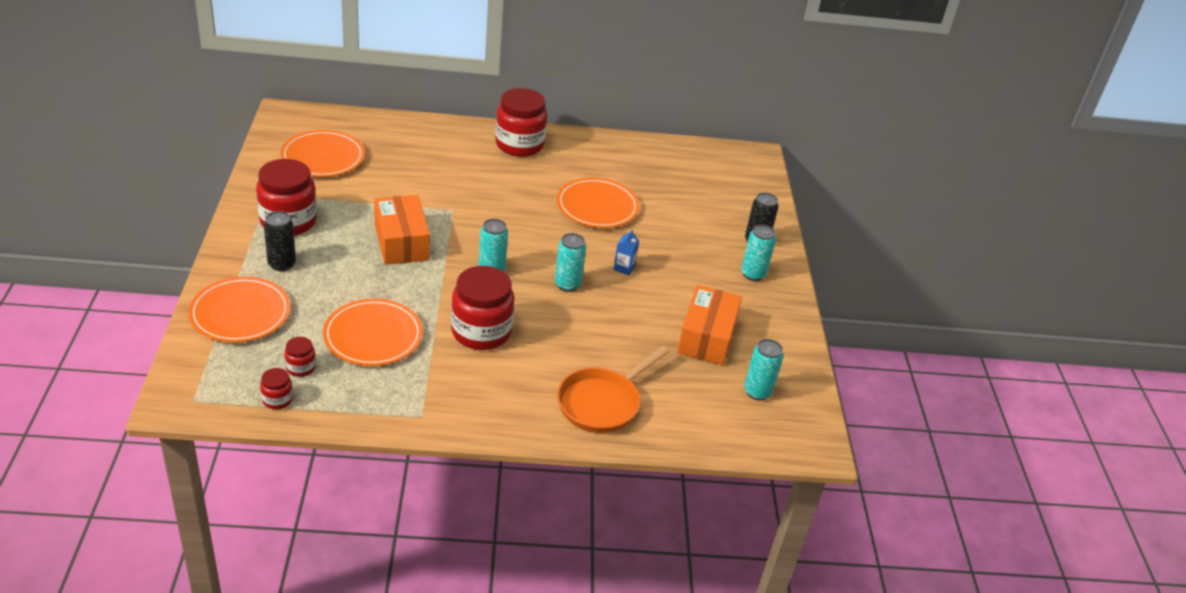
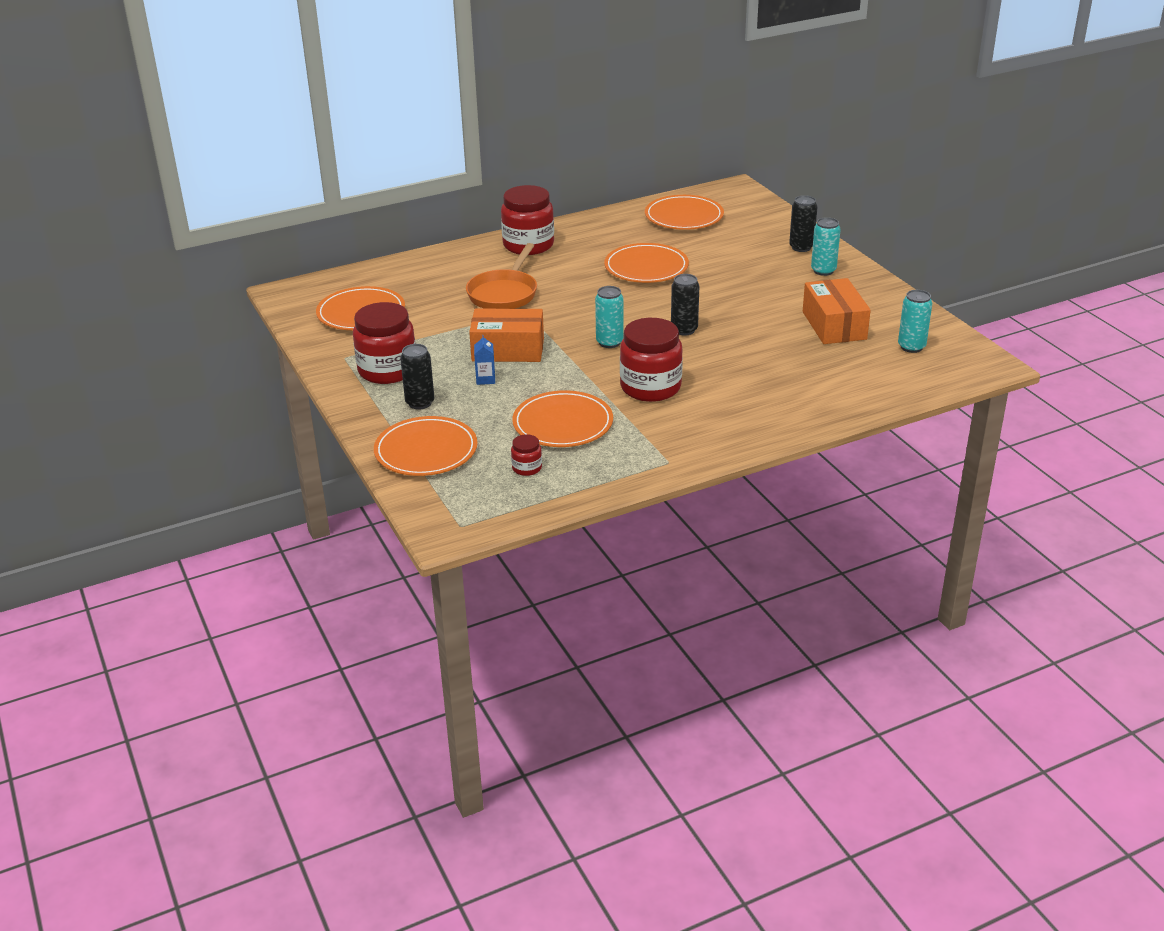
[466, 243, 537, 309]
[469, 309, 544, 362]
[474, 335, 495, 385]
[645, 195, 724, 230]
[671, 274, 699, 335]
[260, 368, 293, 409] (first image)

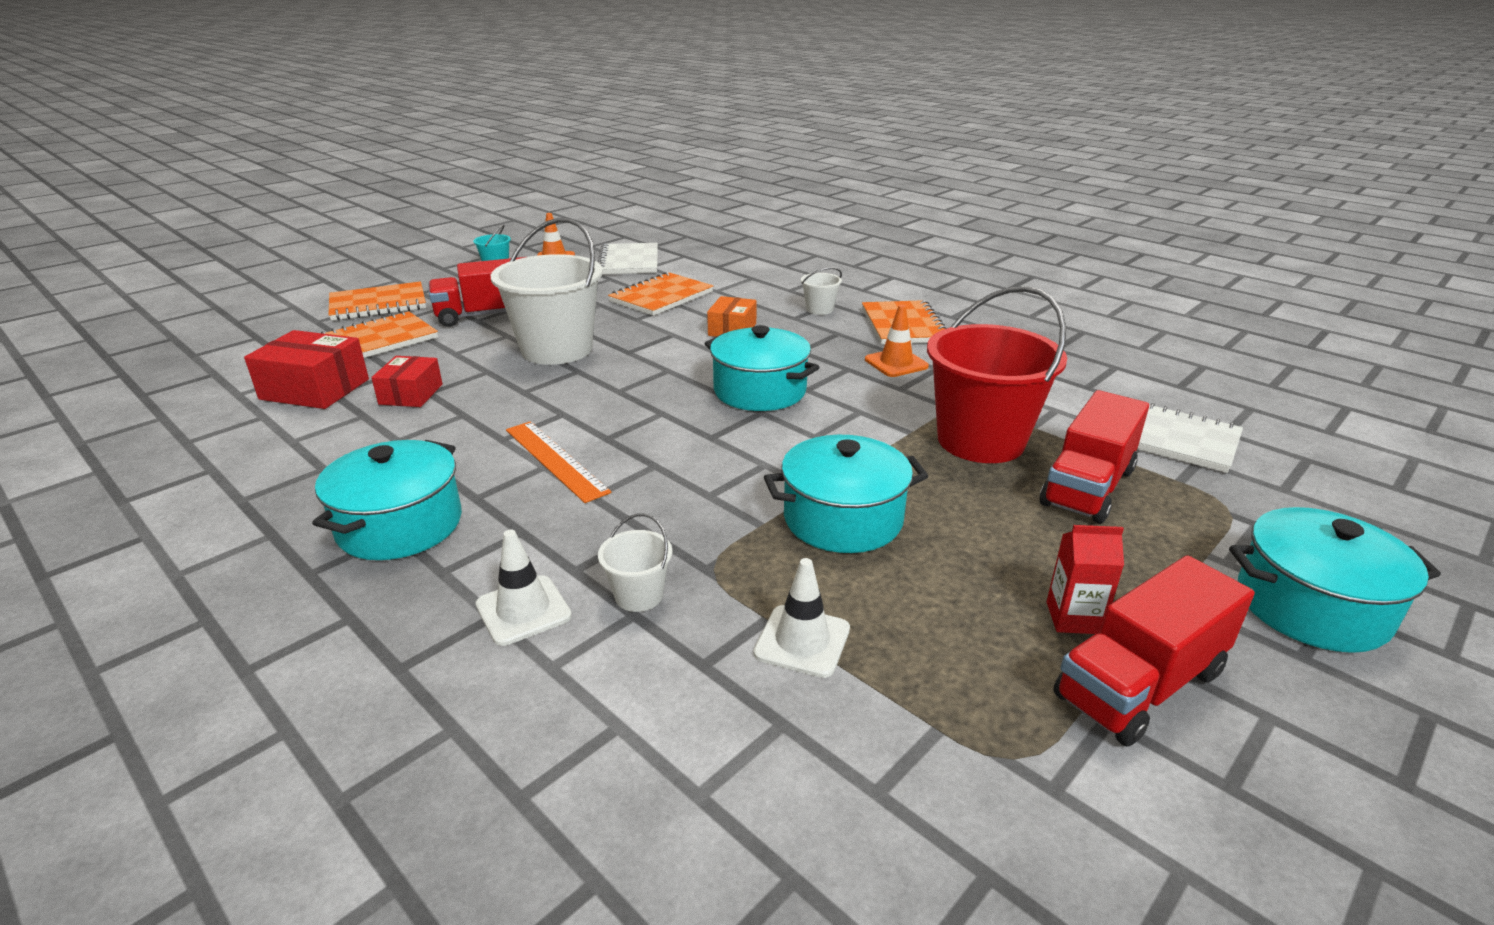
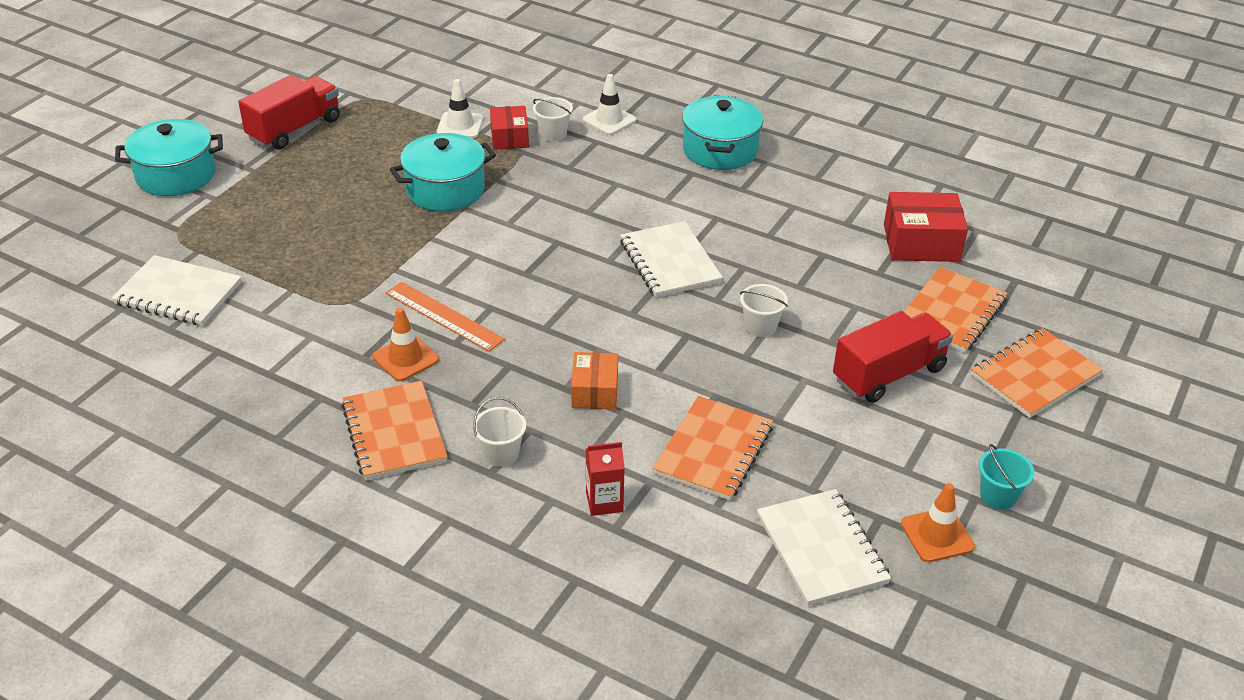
[386, 282, 505, 352]
[490, 106, 529, 150]
[586, 442, 625, 516]
[620, 221, 723, 297]
[740, 284, 788, 337]
[704, 325, 820, 411] (first image)
[927, 286, 1067, 463] (first image)
[1040, 390, 1149, 524] (first image)

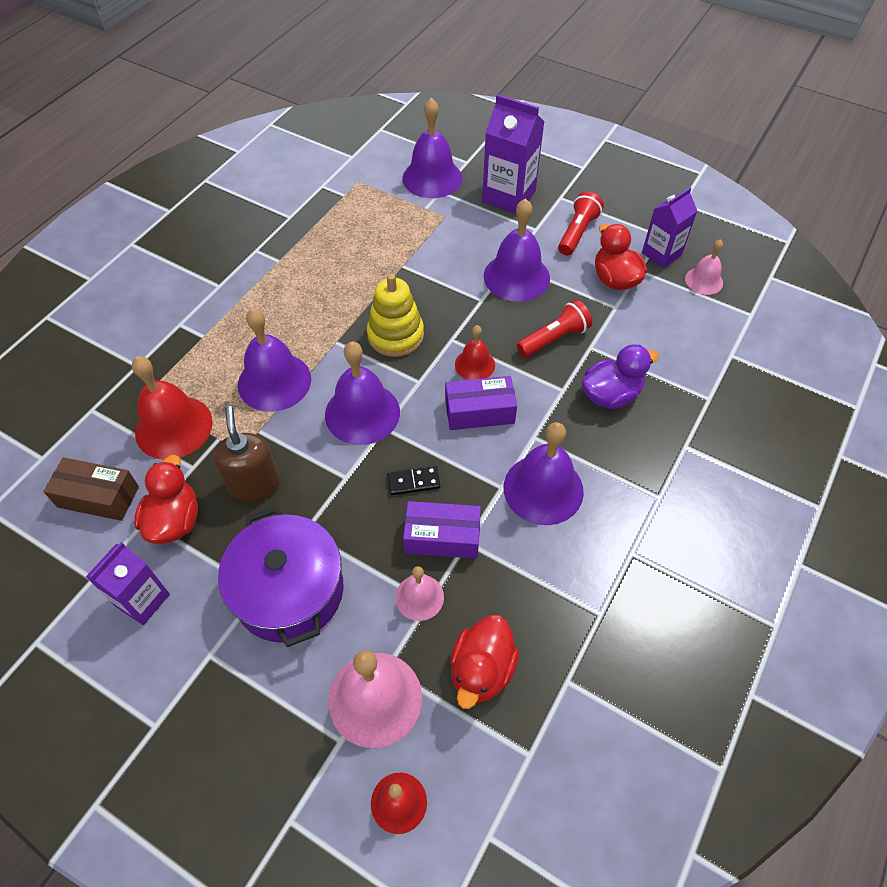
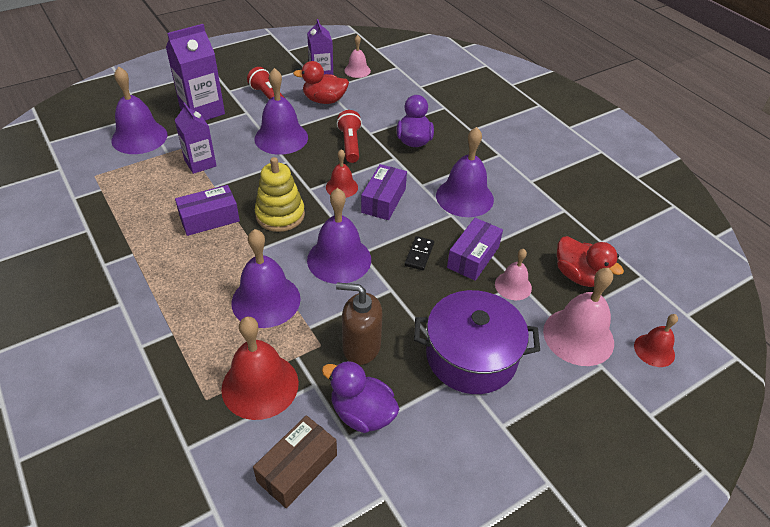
[175, 102, 217, 174]
[175, 185, 240, 236]
[322, 361, 399, 433]

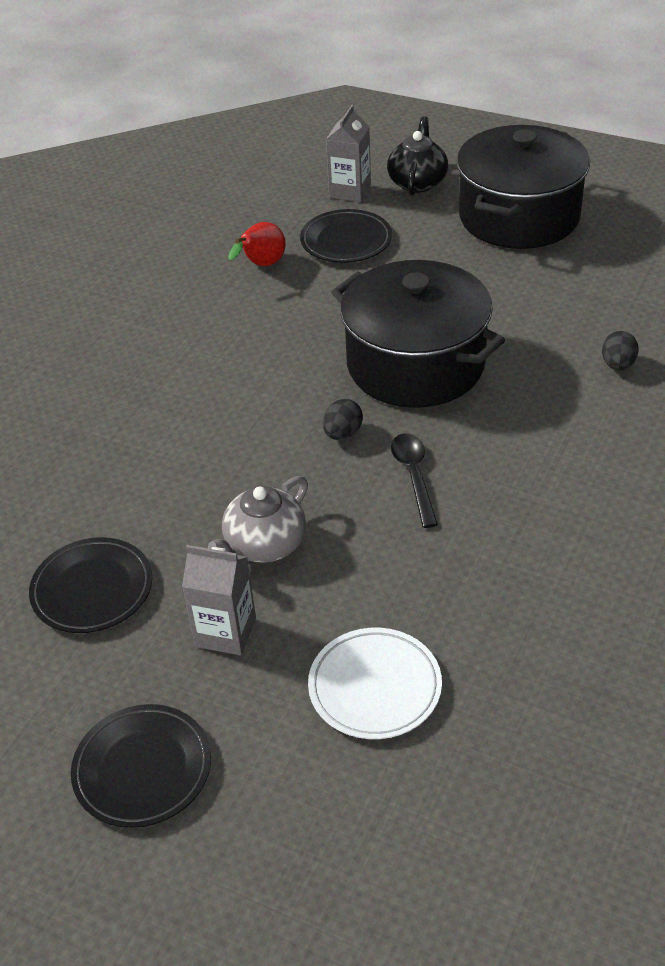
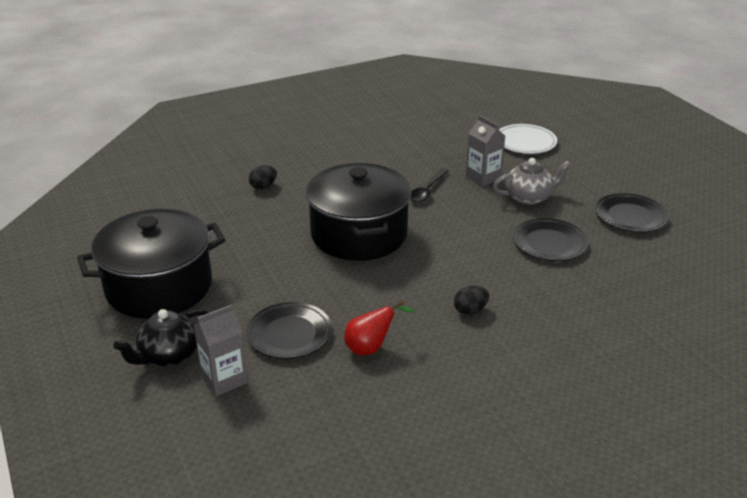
[454, 286, 489, 315]
[466, 115, 505, 187]
[513, 218, 588, 261]

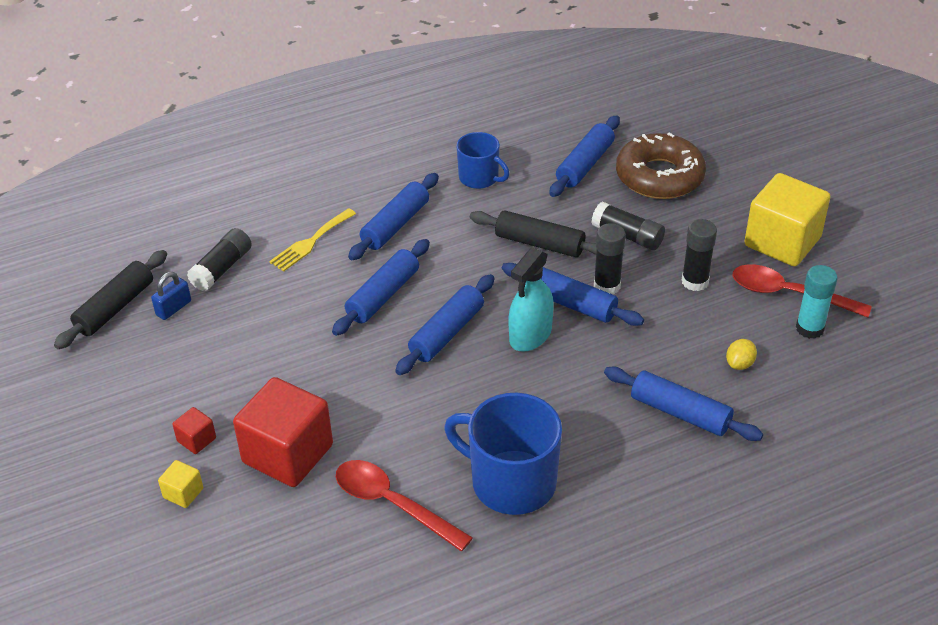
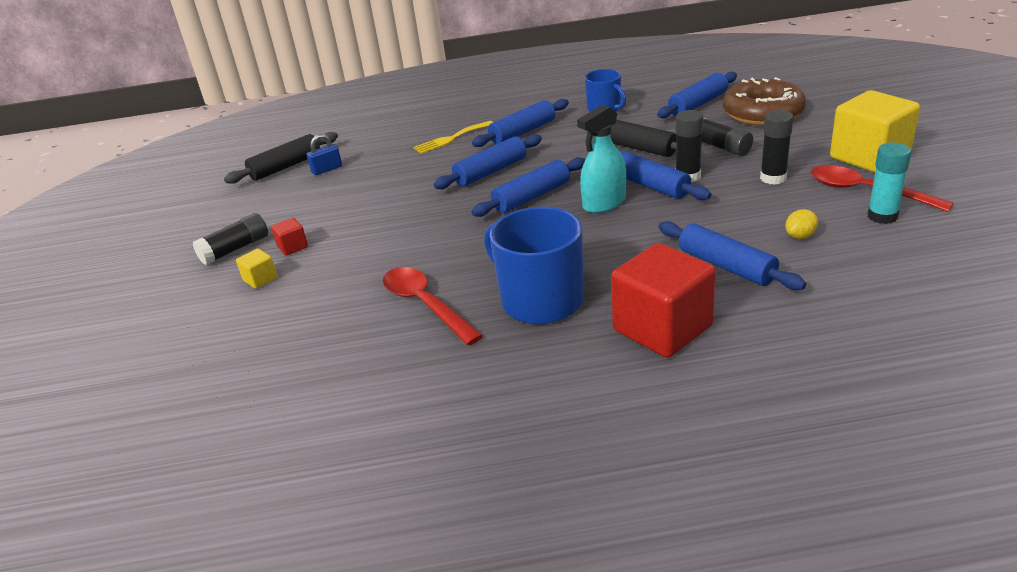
[193, 213, 268, 265]
[611, 243, 716, 358]

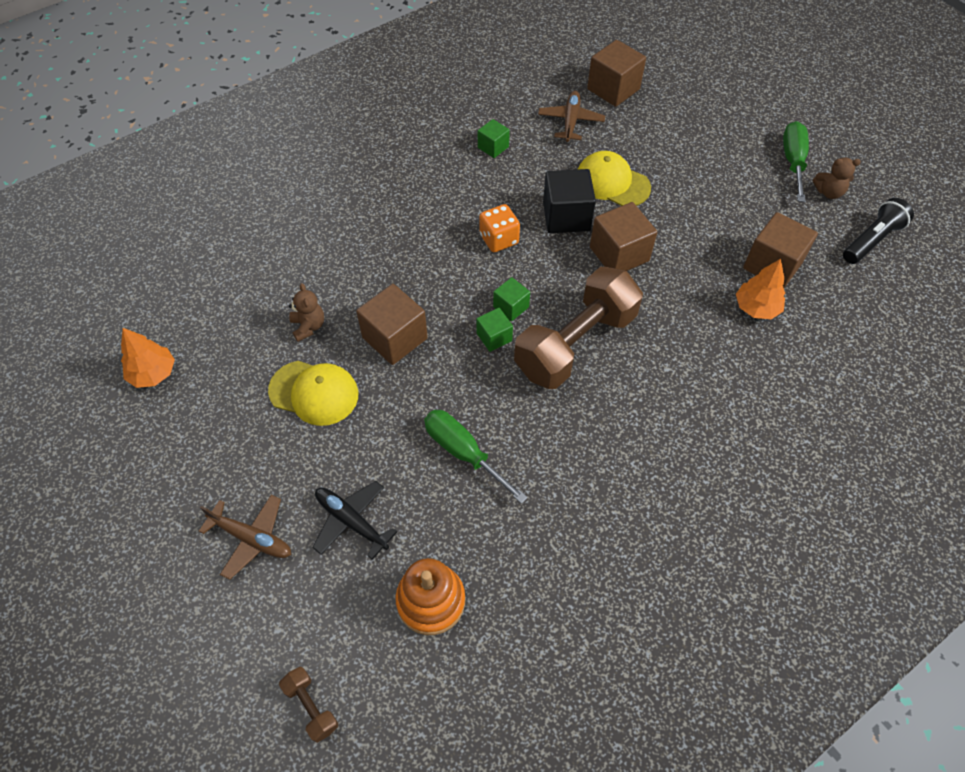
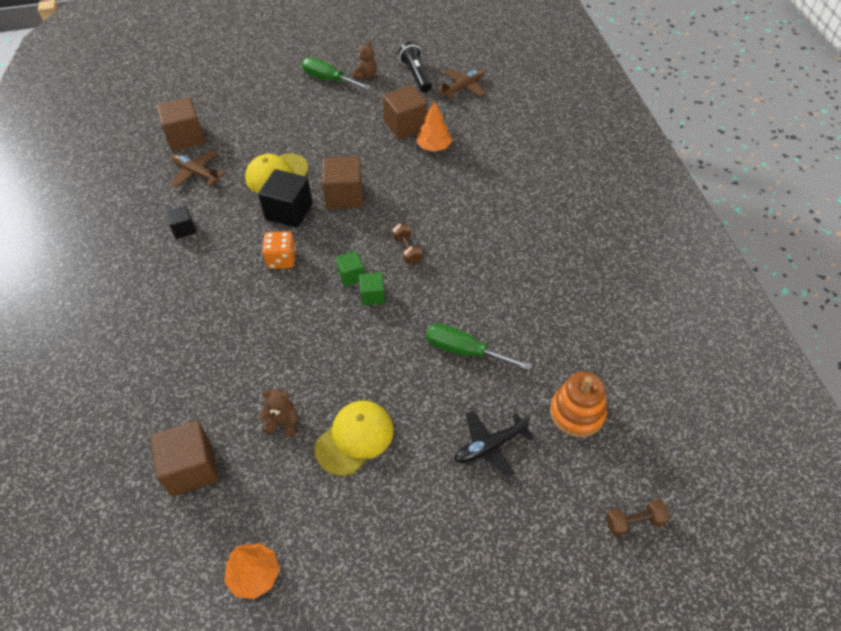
[150, 420, 219, 496]
[166, 205, 196, 239]
[392, 223, 422, 265]
[426, 323, 532, 370]
[437, 69, 486, 99]

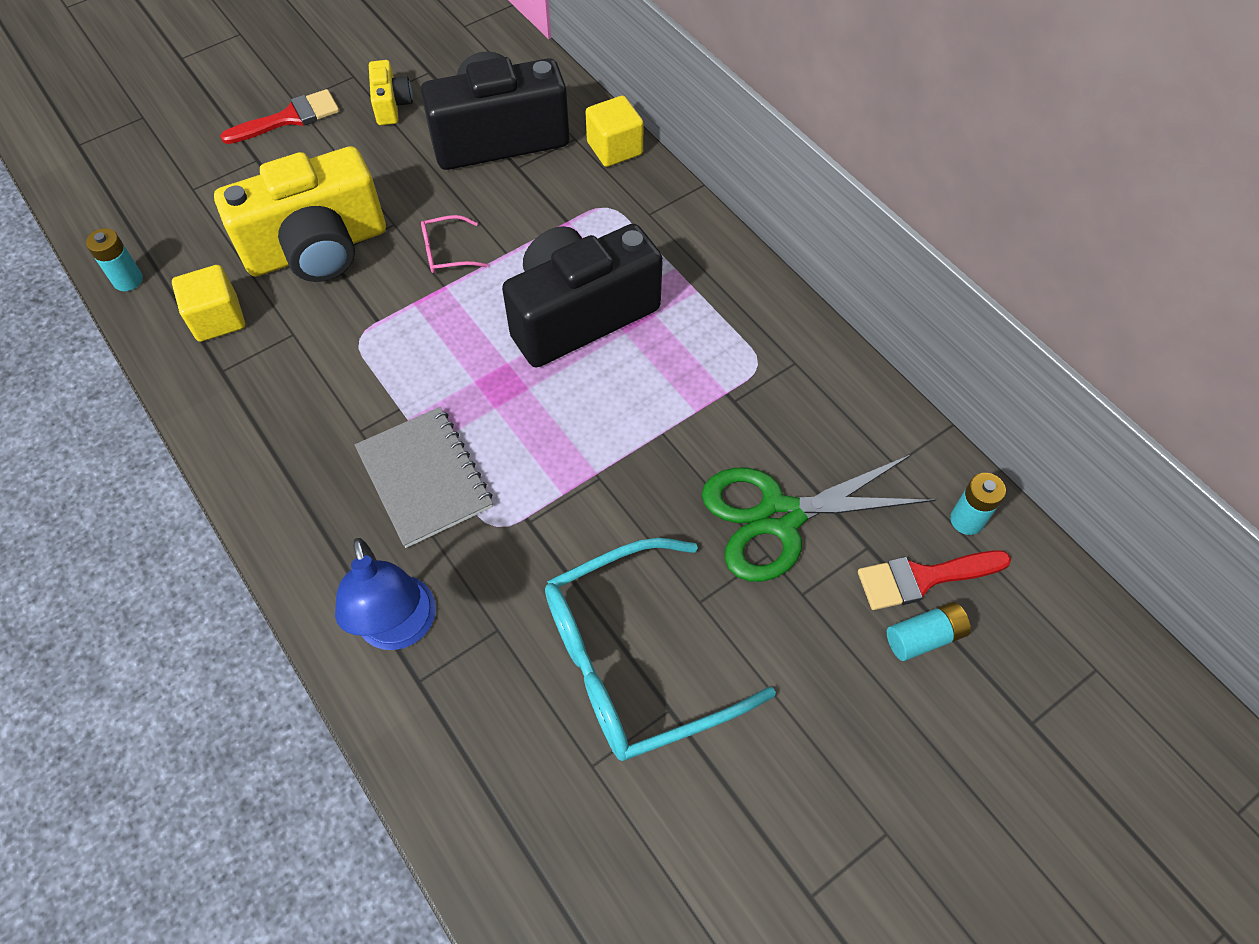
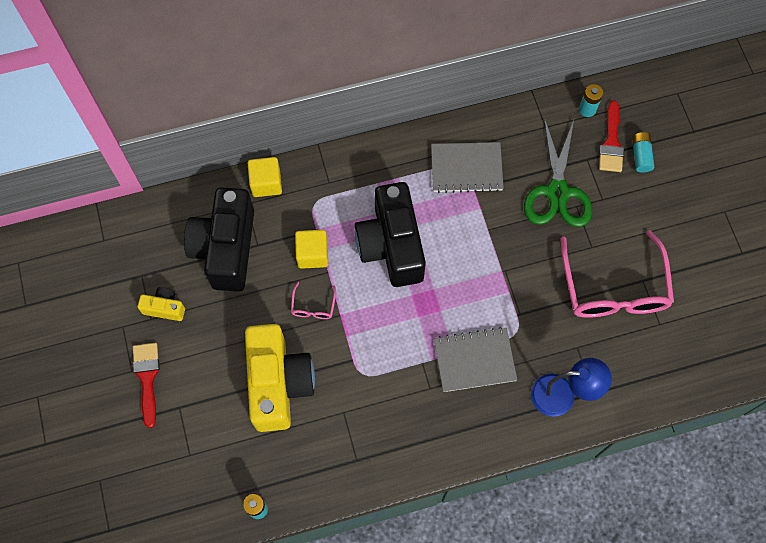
[295, 230, 328, 269]
[431, 142, 504, 193]
[561, 230, 674, 318]

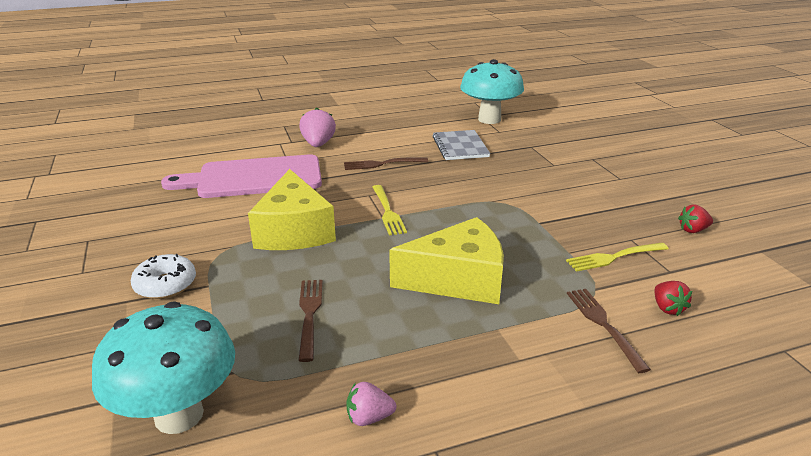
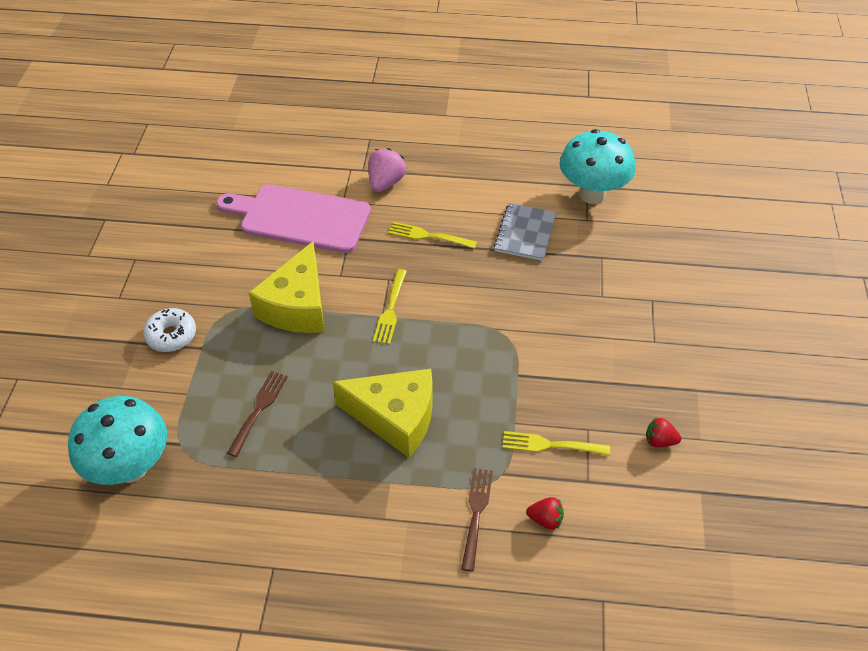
[388, 222, 477, 249]
[526, 497, 564, 530]
[346, 382, 396, 426] (first image)

